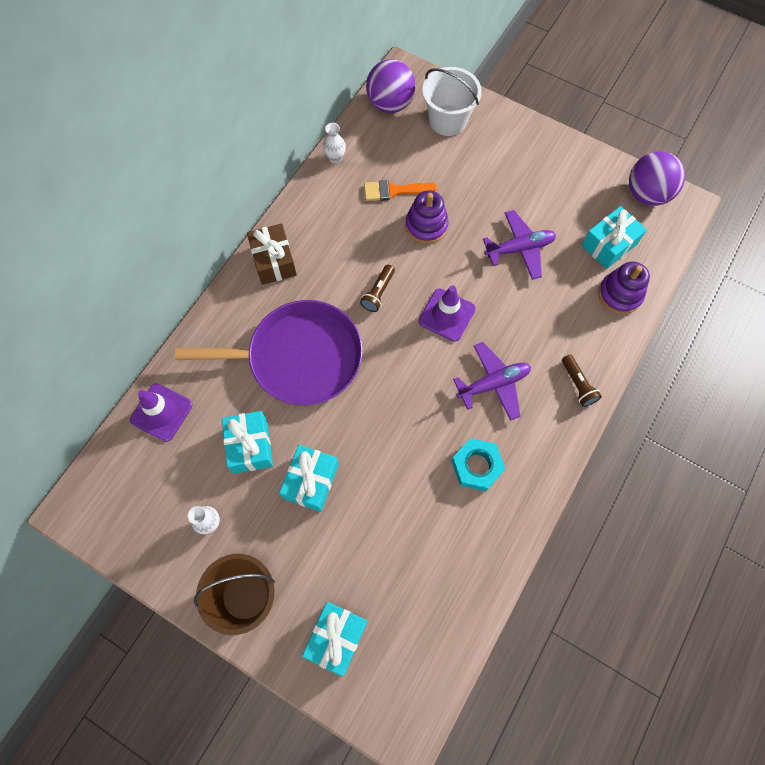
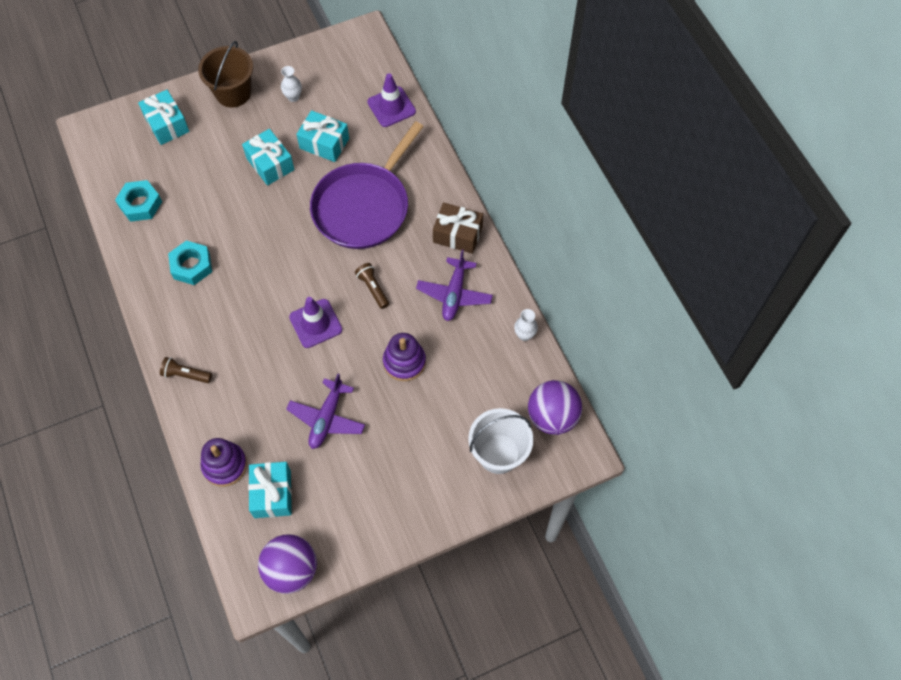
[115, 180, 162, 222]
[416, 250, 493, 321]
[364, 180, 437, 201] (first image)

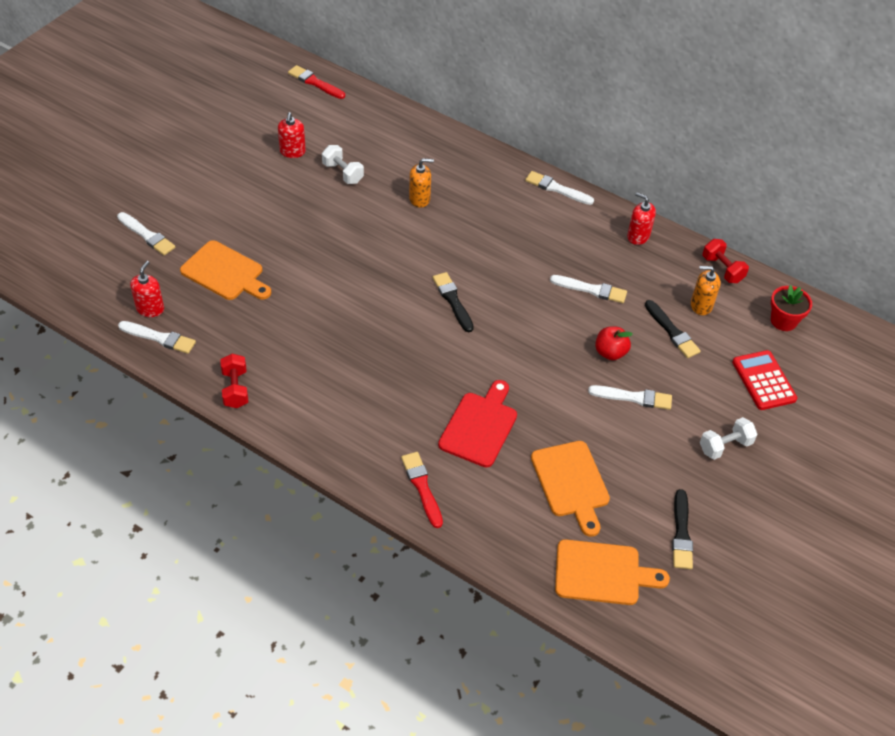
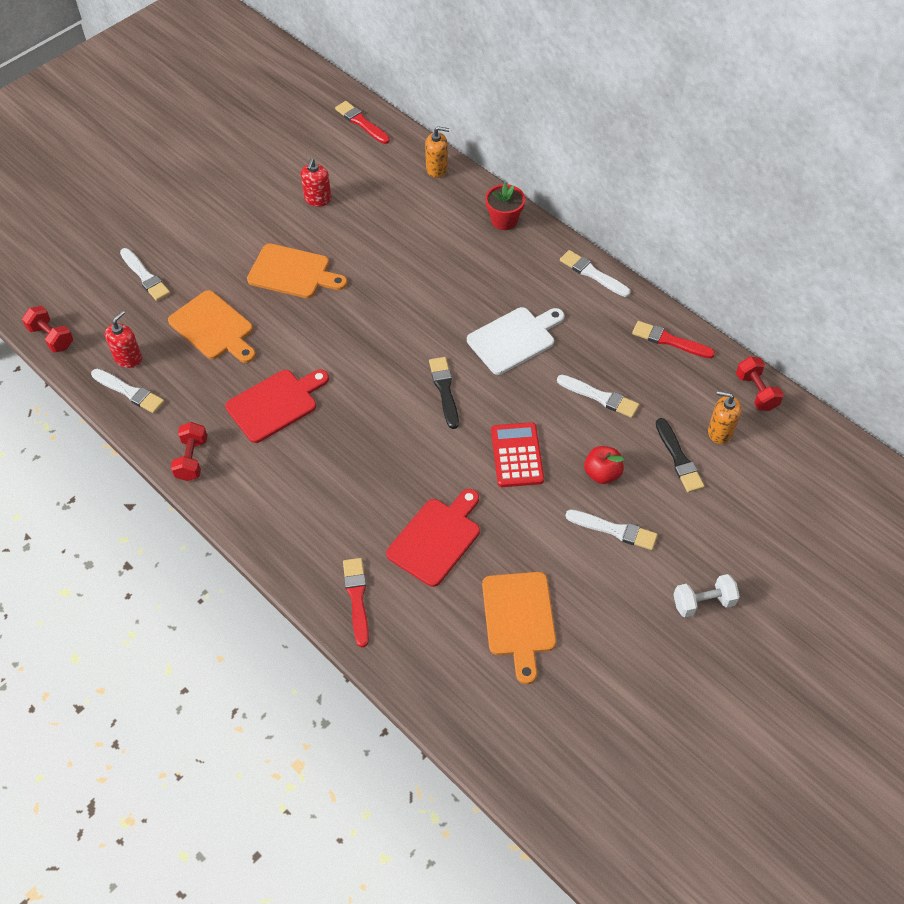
[22, 306, 73, 353]
[225, 369, 329, 443]
[247, 243, 347, 298]
[425, 126, 449, 178]
[467, 307, 564, 375]
[485, 183, 525, 230]
[491, 422, 544, 487]
[632, 321, 715, 358]
[322, 145, 364, 184] (first image)
[672, 489, 693, 569] (first image)

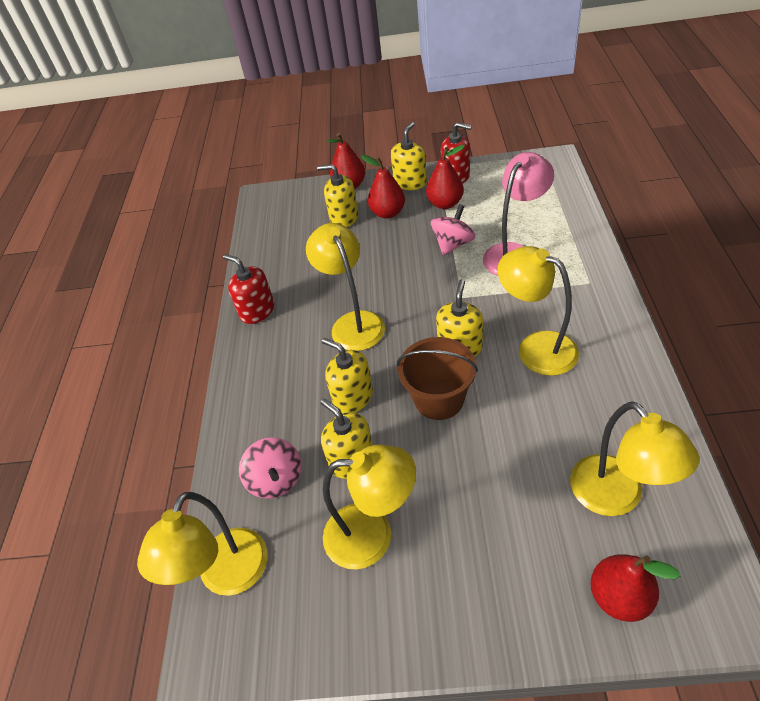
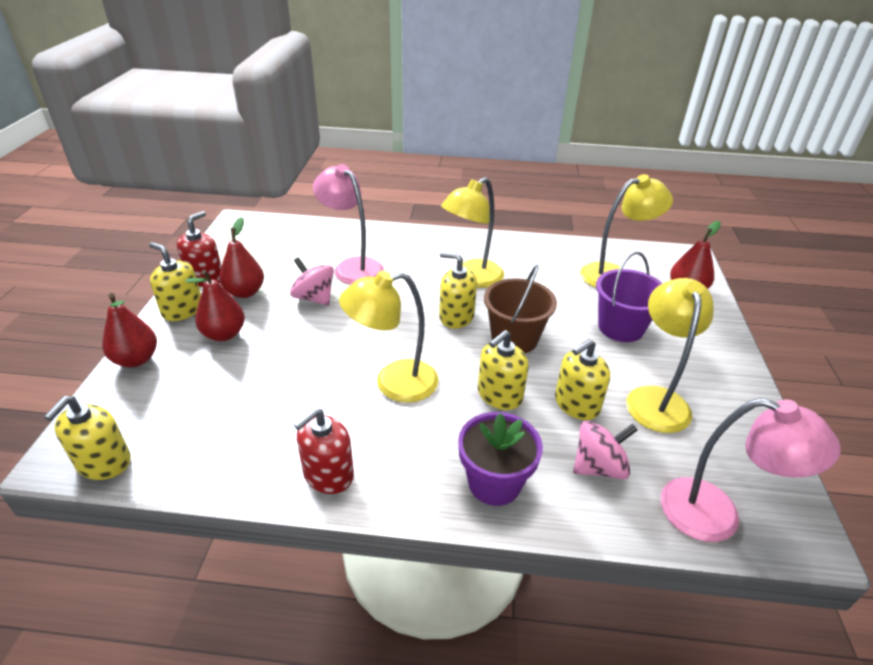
[44, 396, 131, 480]
[458, 412, 543, 506]
[596, 252, 663, 342]
[661, 398, 841, 542]

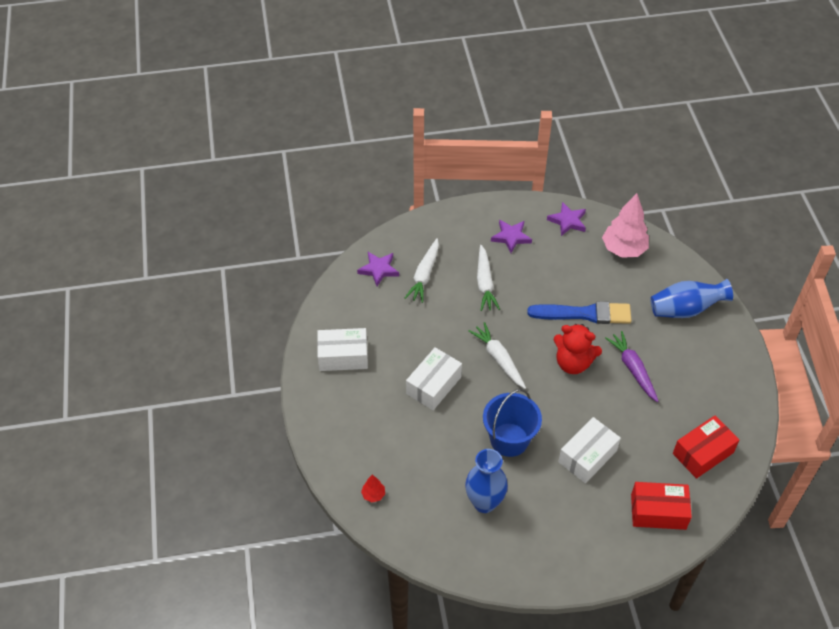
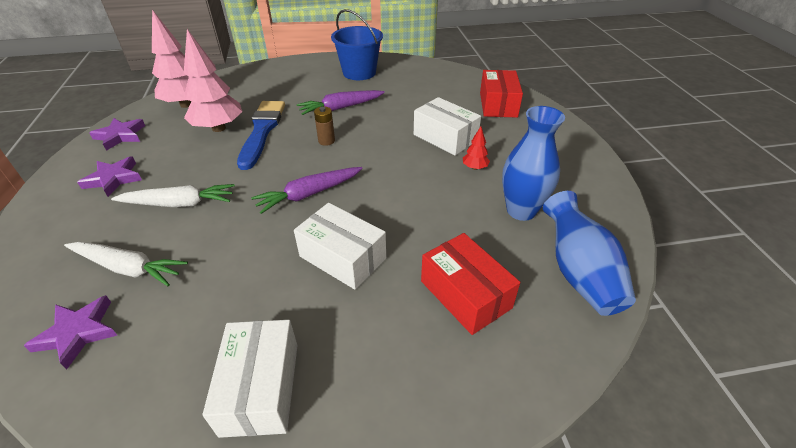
[184, 29, 242, 132]
[251, 167, 363, 214]
[314, 107, 335, 146]
[331, 9, 383, 80]
[421, 233, 520, 335]
[463, 126, 490, 170]
[543, 191, 636, 316]

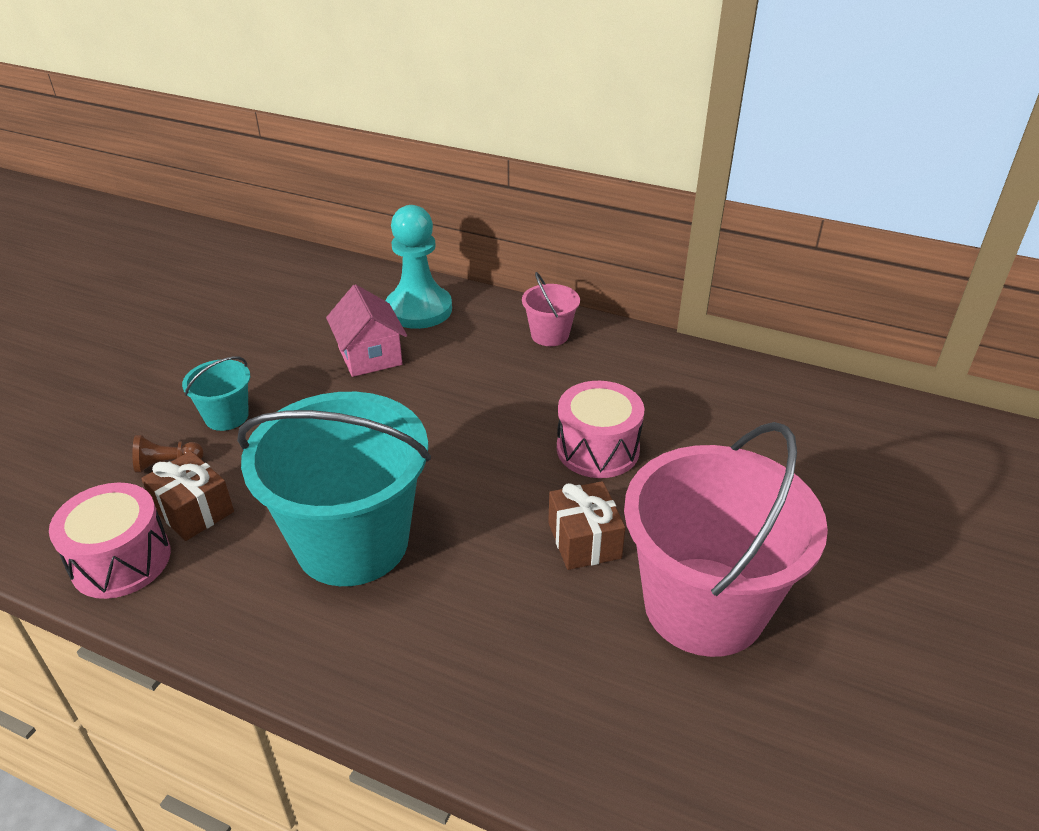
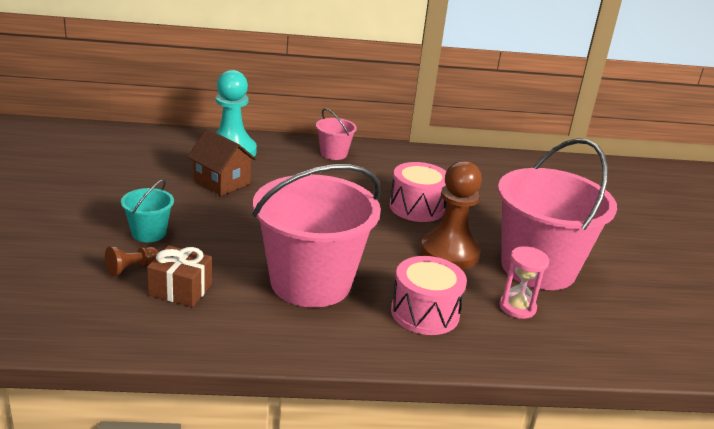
[187, 129, 257, 196]
[253, 164, 381, 307]
[391, 256, 467, 335]
[420, 161, 482, 269]
[500, 246, 549, 319]

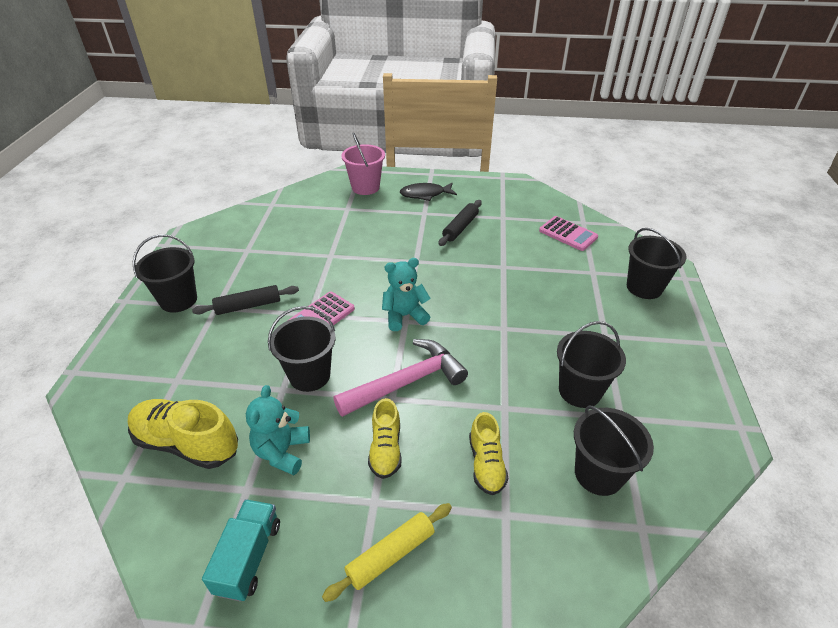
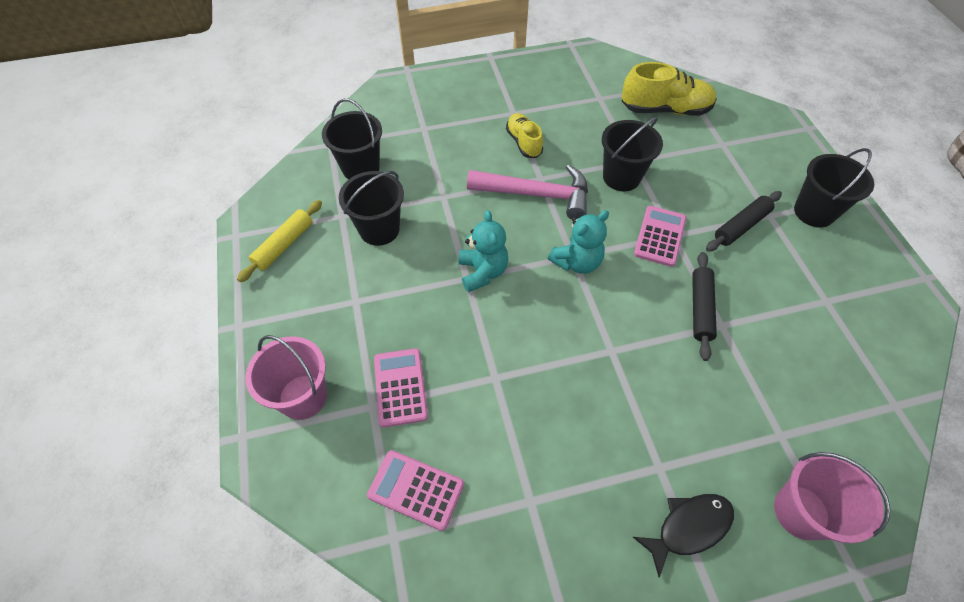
[237, 200, 322, 282]
[245, 335, 327, 420]
[374, 348, 428, 428]
[459, 210, 508, 292]
[467, 165, 588, 219]
[692, 252, 717, 361]
[202, 499, 280, 602] (first image)
[469, 412, 508, 495] (first image)

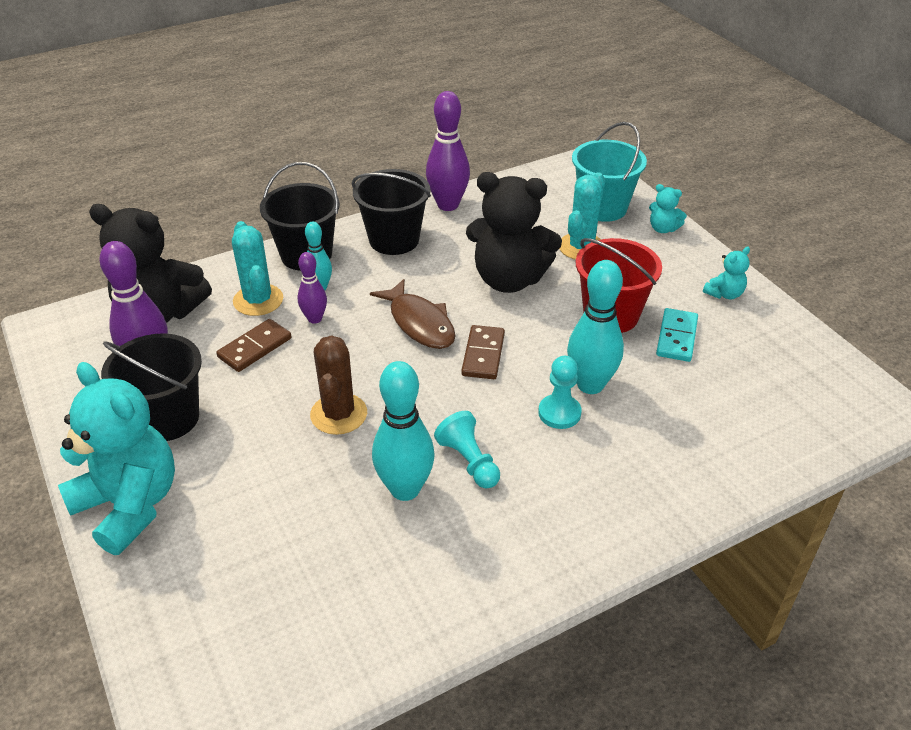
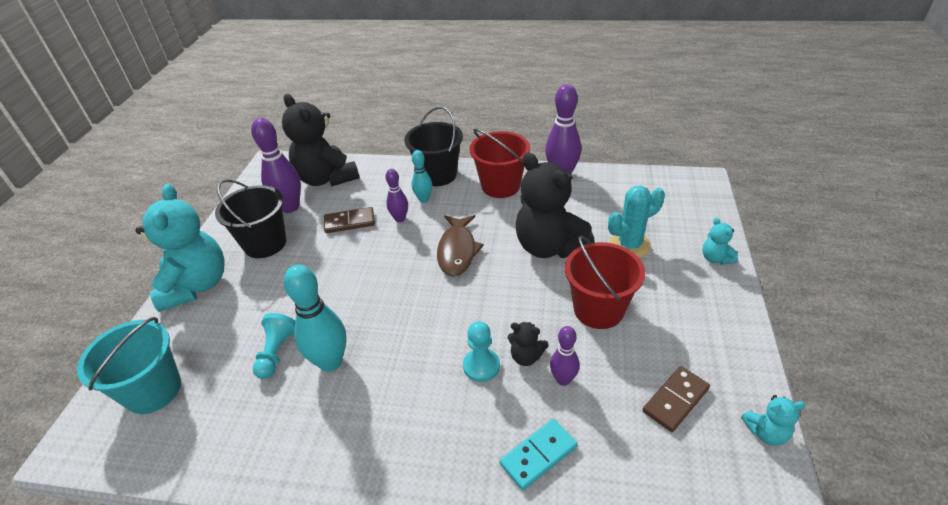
[77, 317, 181, 414]
[253, 313, 295, 379]
[470, 128, 530, 198]
[499, 419, 578, 490]
[508, 322, 549, 366]
[550, 326, 580, 386]
[643, 366, 710, 432]
[741, 395, 806, 446]
[232, 221, 283, 316] (first image)
[310, 335, 367, 435] (first image)

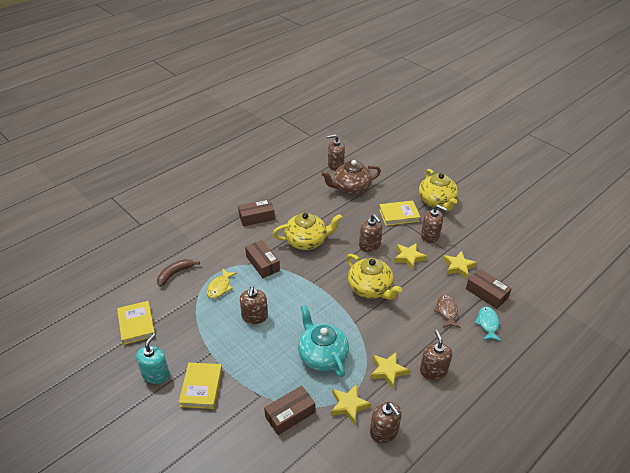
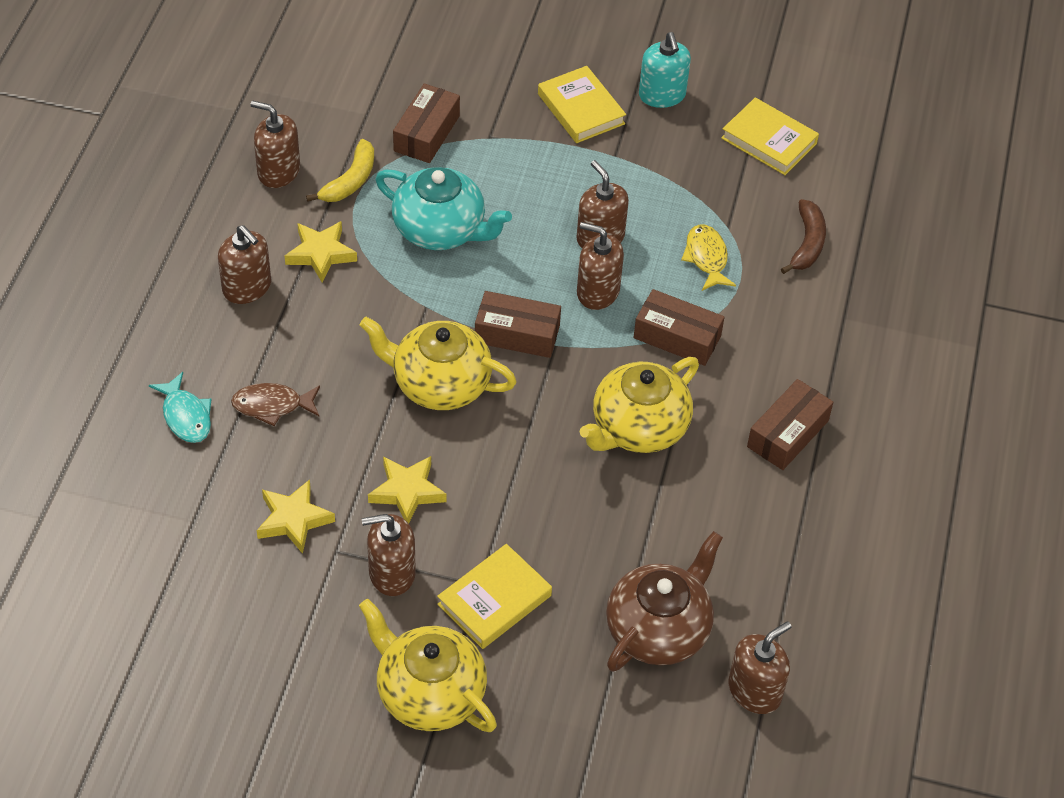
[231, 383, 320, 426]
[306, 139, 374, 202]
[475, 291, 561, 358]
[577, 222, 624, 310]

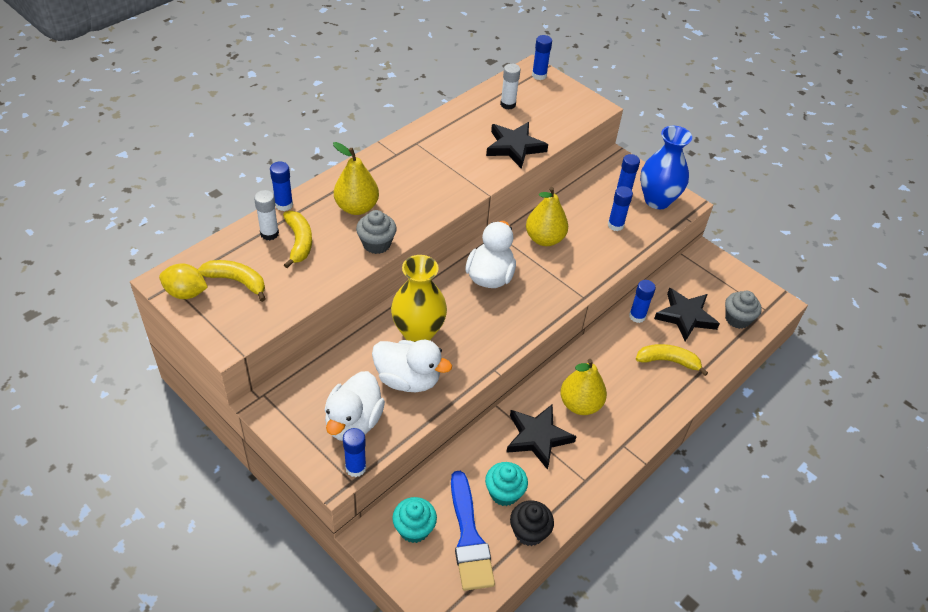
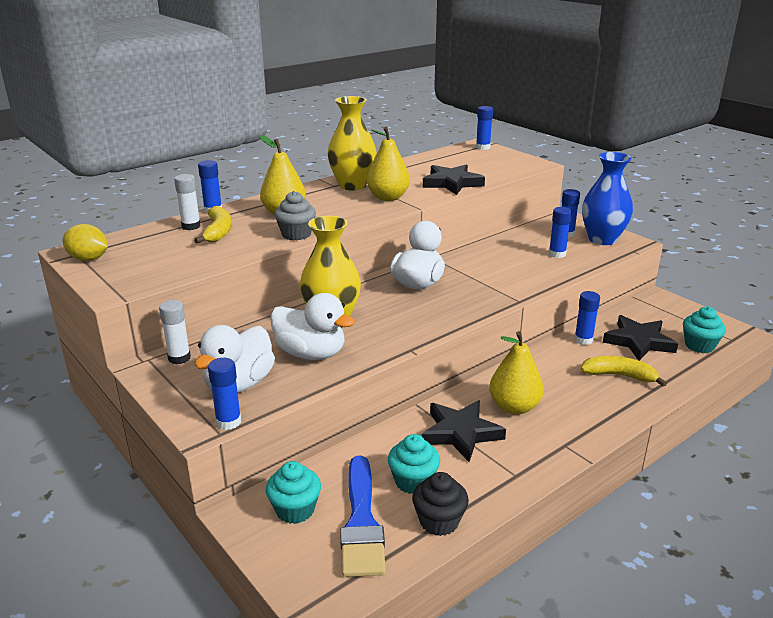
[159, 300, 191, 364]
[327, 96, 377, 190]
[367, 127, 410, 201]
[683, 307, 726, 353]
[198, 260, 265, 302] (first image)

